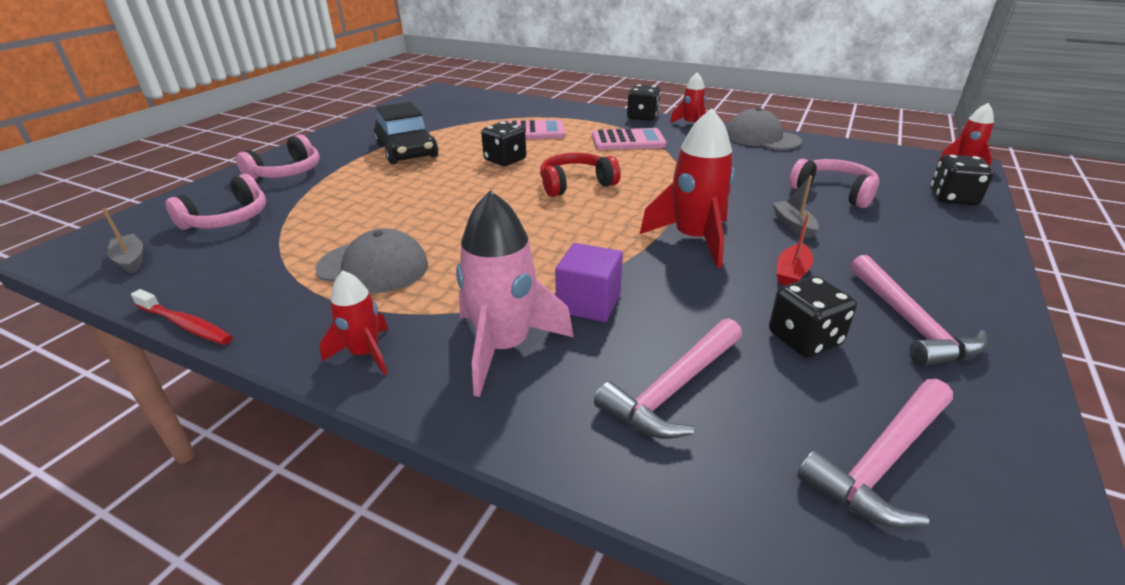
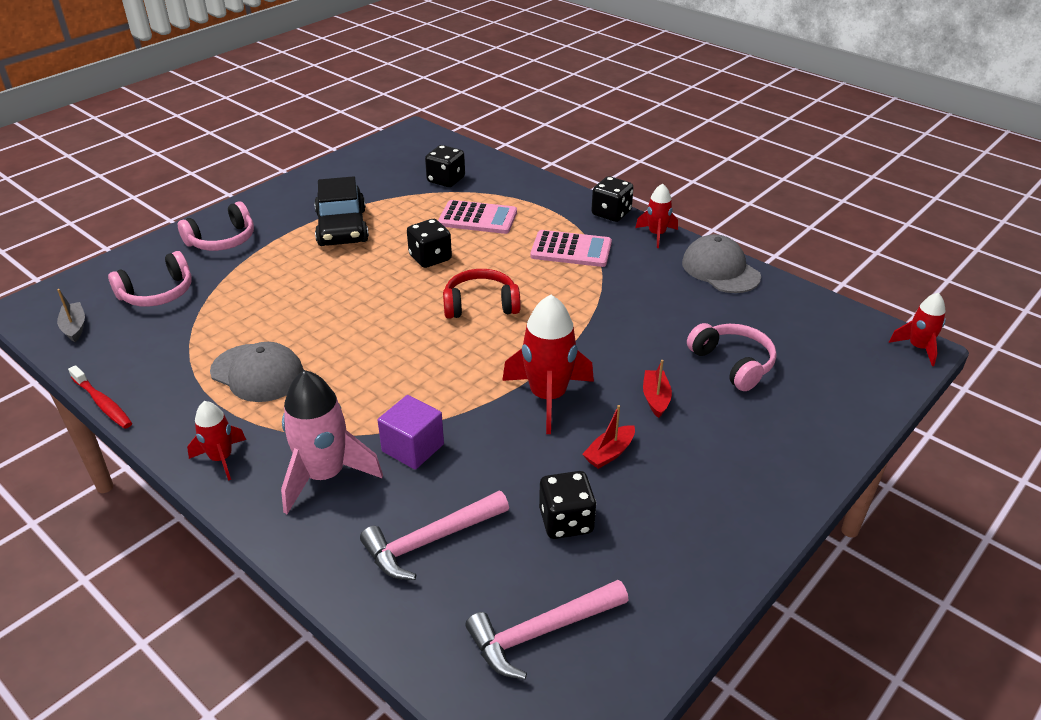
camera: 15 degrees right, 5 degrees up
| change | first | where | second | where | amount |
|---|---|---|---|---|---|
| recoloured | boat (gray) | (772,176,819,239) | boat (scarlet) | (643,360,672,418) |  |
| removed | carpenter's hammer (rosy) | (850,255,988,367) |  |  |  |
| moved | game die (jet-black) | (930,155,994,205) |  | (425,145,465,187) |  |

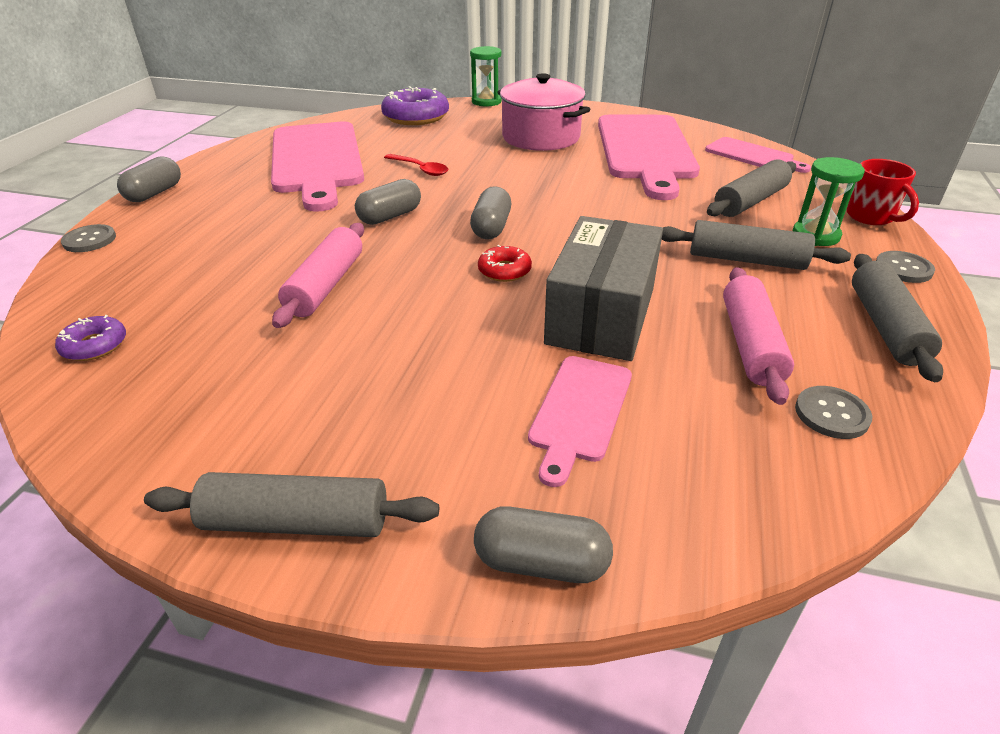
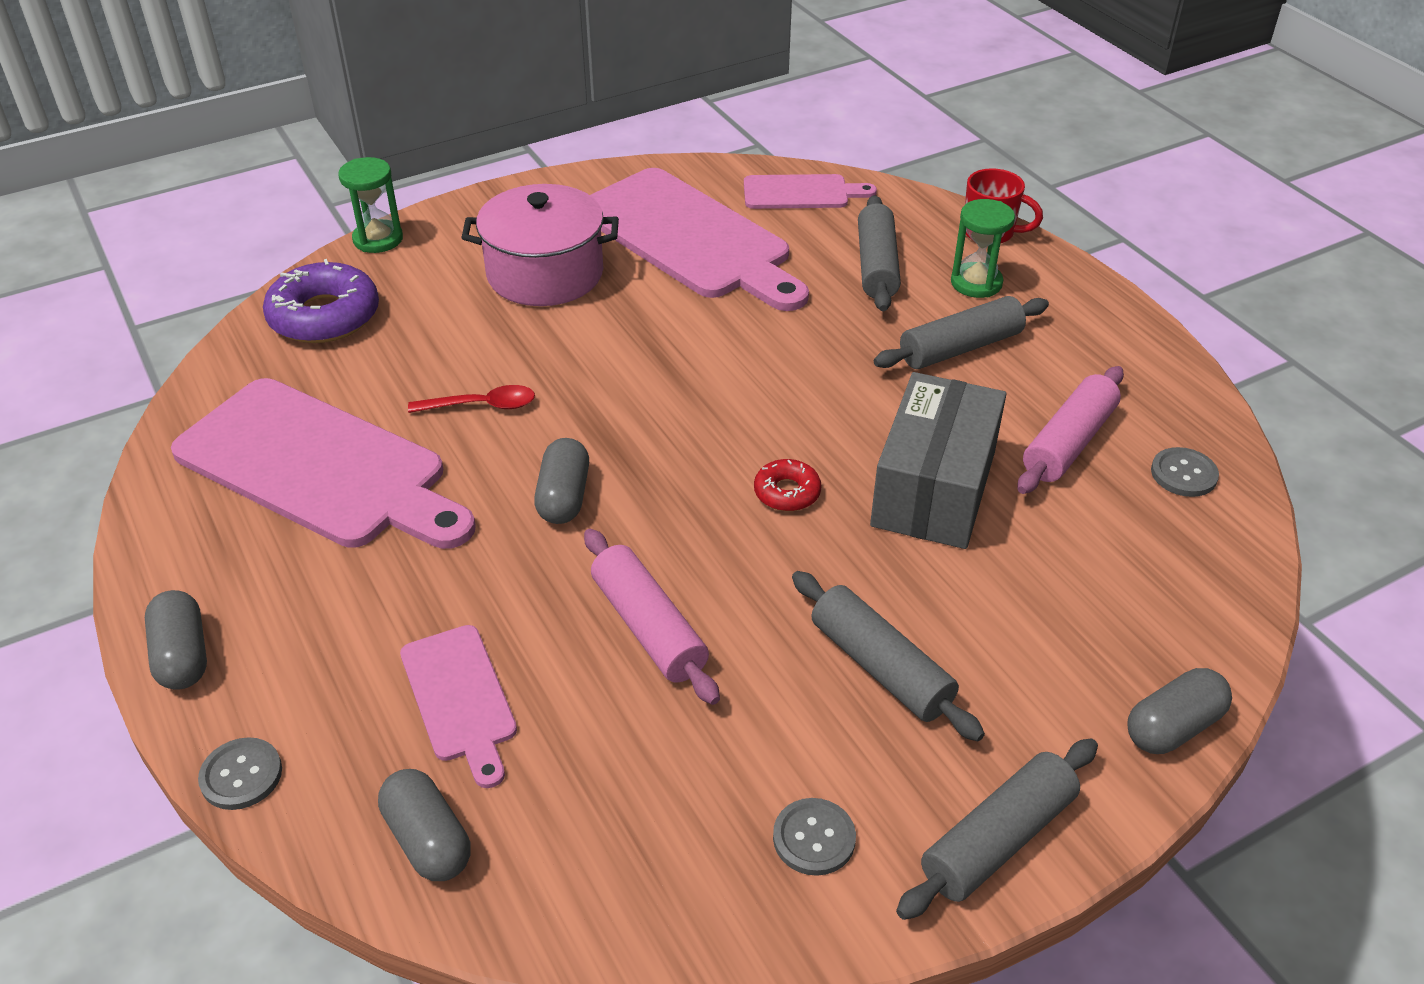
camera: 45 degrees left, 5 degrees up
| change | first | where | second | where | amount |
|---|---|---|---|---|---|
| removed | donut (royal purple) | (55,315,126,361) |  |  |  |
| moved | pill shape (gray) | (470,186,511,239) |  | (378,769,471,881) |  |
| moved | cutting board (rosy) | (528,356,632,487) |  | (400,625,517,788) |  |
| turned | parcel (gray) | (544,216,663,361) |  | (870,372,1006,549) | 45 degrees clockwise |
| turned | pastry roller (rosy) | (723,267,794,405) |  | (1018,366,1124,494) | 75 degrees clockwise |
| moved | pastry roller (gray) | (852,254,943,382) |  | (792,571,985,741) |  |
| moved | sewing button (gray) | (876,251,935,283) |  | (773,798,856,876) |  |

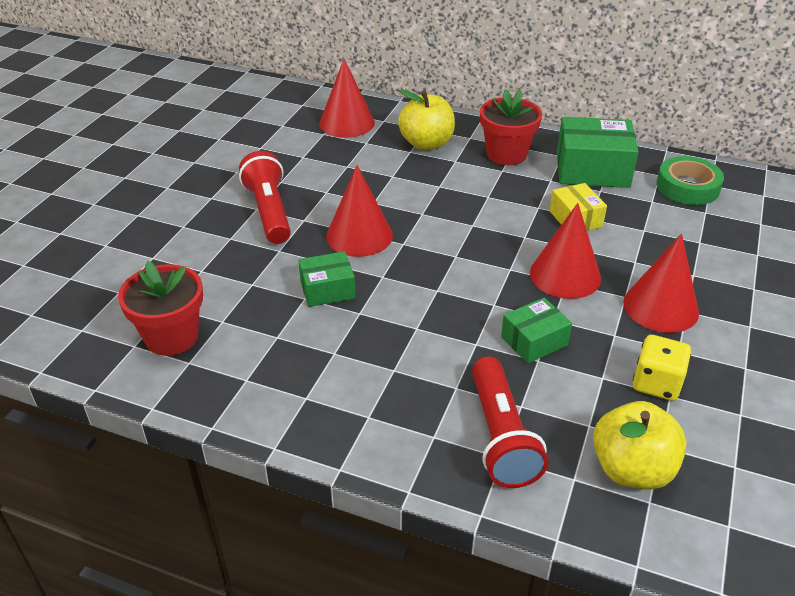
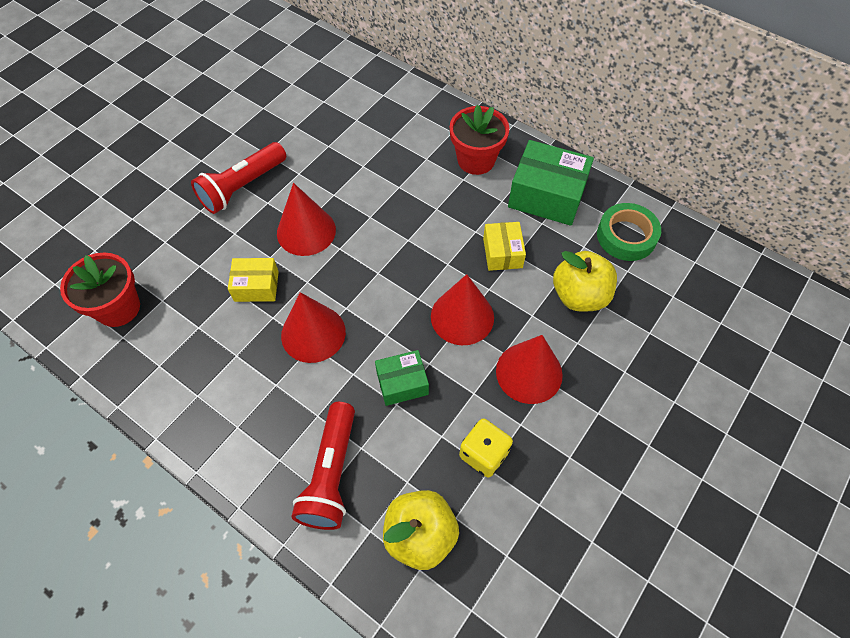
camera: 15 degrees right, 20 degrees up
| change | first | where | second | where | amount |
|---|---|---|---|---|---|
| turned | torch (scarlet) | (239,151,291,244) |  | (191,142,286,214) | 135 degrees counterclockwise |
| recoloured | parcel (leaf-green) | (298,251,355,307) | parcel (bright yellow) | (228,258,279,302) |  |
| moved | solid cone (scarlet) | (319,59,375,138) |  | (281,292,346,363) |  |
| moved | toy apple (bright yellow) | (398,89,455,150) |  | (553,251,617,311) |  |

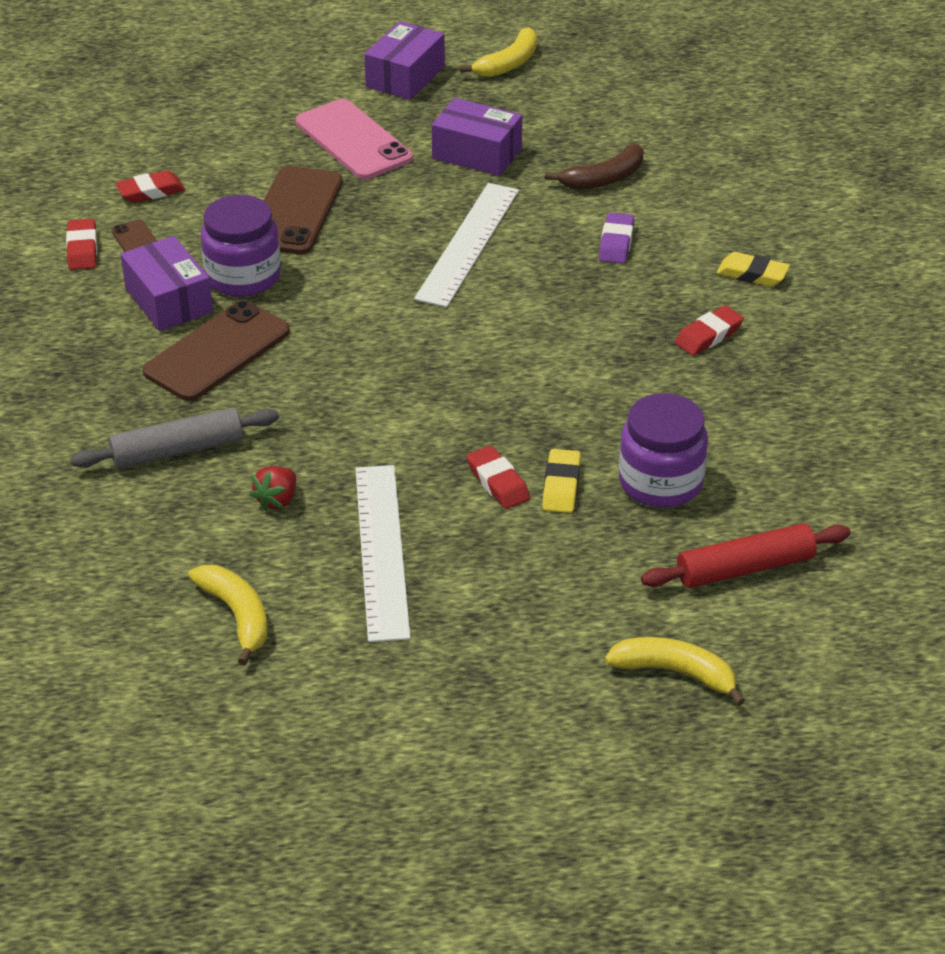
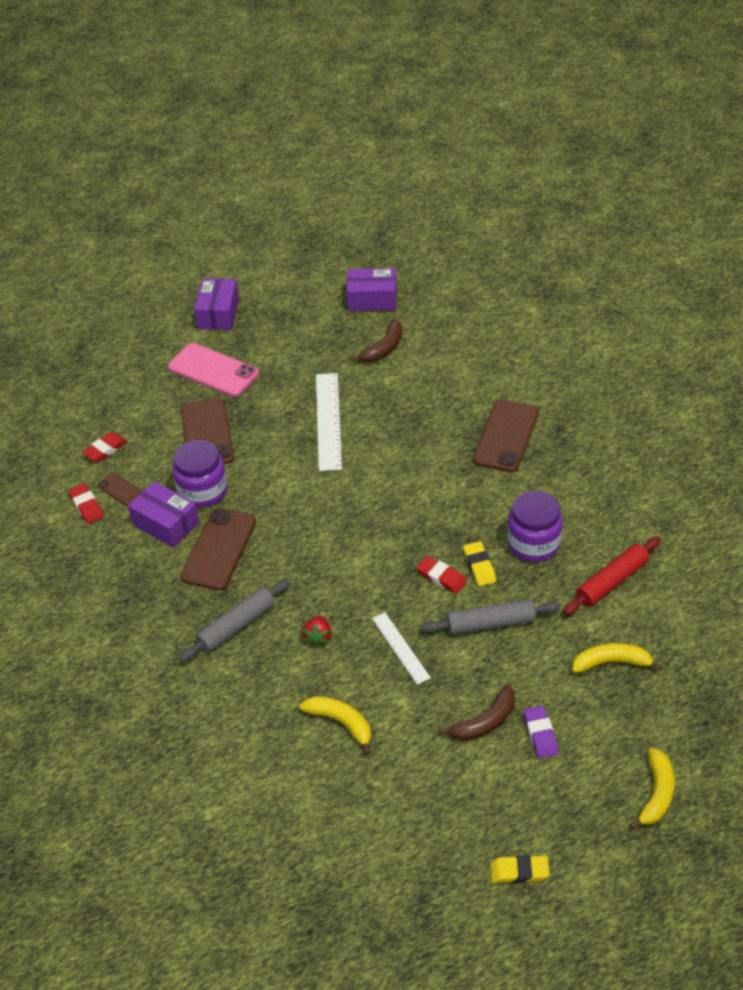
camera: 20 degrees left, 5 degrees up
| change | first | where | second | where | amount |
|---|---|---|---|---|---|
| resized | ruler (snow-white) | (355,465,411,642) |  | (372,612,431,685) | x0.60 |
| moved | parcel (royal purple) | (432,98,522,176) |  | (346,268,397,311) |  |
| moved | toy banana (bright yellow) | (460,27,537,77) |  | (629,748,675,829) |  |
| moved | pencil eraser (royal purple) | (599,212,634,264) |  | (524,706,559,759) |  |
| replaced | pencil eraser (scarlet) | (675,305,744,356) | phone (russet) | (473,399,539,472) |  |
| moved | pencil eraser (bright yellow) | (717,252,790,287) |  | (490,855,550,884) |  |
| added |  |  | pastry roller (gray) | (421,599,560,635) |  |
| added |  |  | toy banana (russet) | (437,685,515,741) |  |

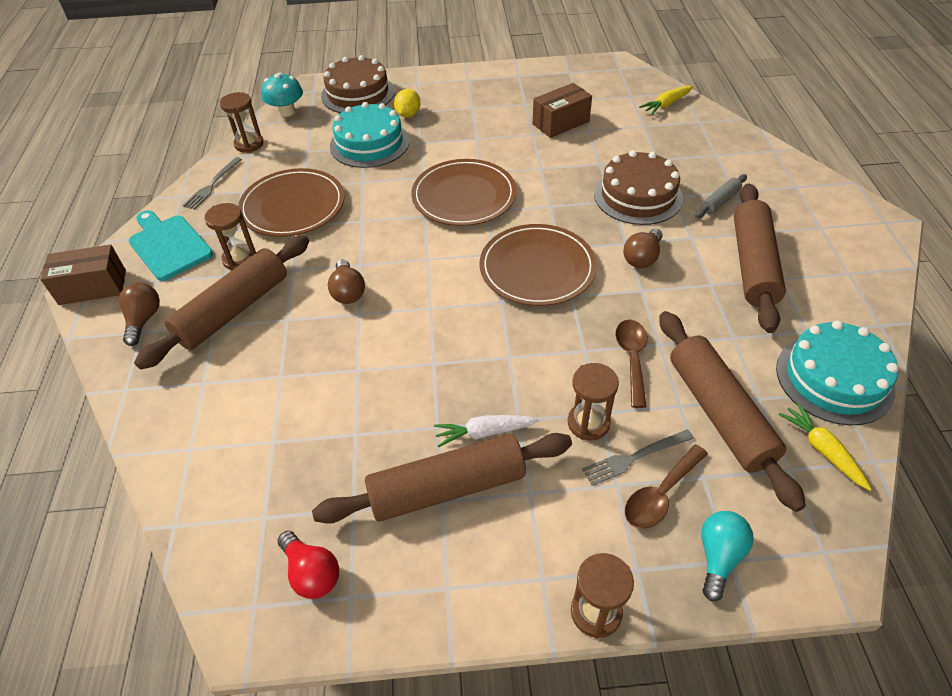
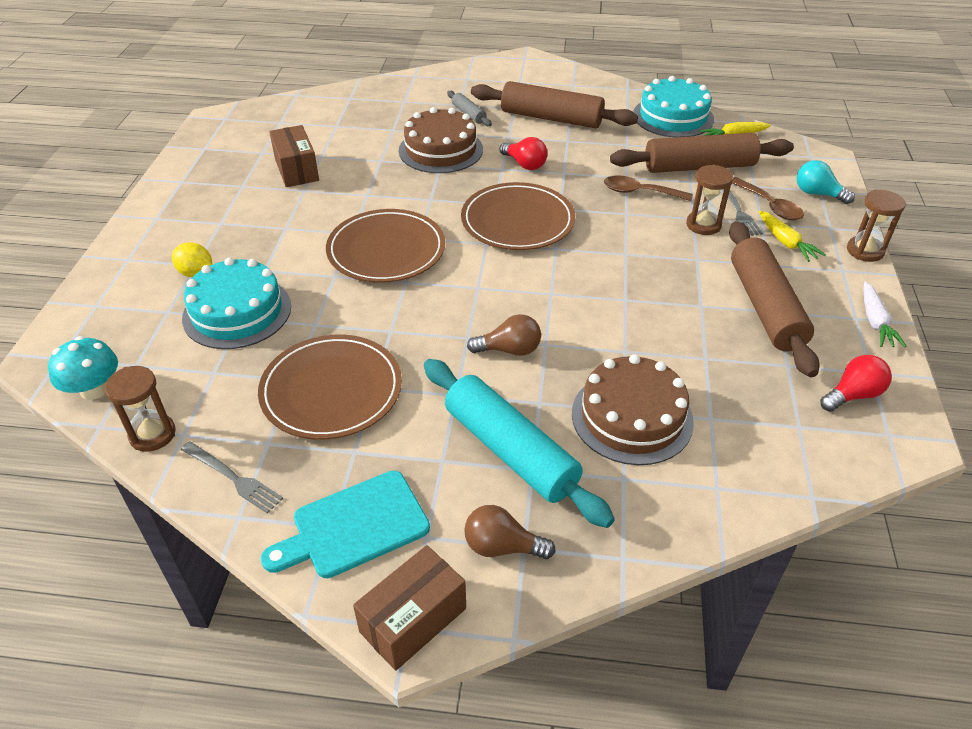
camera: 80 degrees left, 5 degrees down
| change | first | where | second | where | amount |
|---|---|---|---|---|---|
| turned | parcel (russet) | (40,245,126,305) |  | (353,545,466,671) | 45 degrees clockwise |
| recoloured | pastry roller (russet) | (134,235,309,370) | pastry roller (turquoise) | (424,359,615,528) |  |
| removed | hourglass (russet) | (204,203,256,271) |  |  |  |
| moved | layer cake (russet) | (321,55,395,113) |  | (572,354,694,465) |  |
| moved | toy carrot (snow-white) | (434,415,539,447) |  | (863,281,907,347) |  |
| recoloured | bulb (russet) | (623,229,662,268) | bulb (scarlet) | (499,137,548,170) |  |
| moved | toy carrot (bright yellow) | (639,86,693,115) |  | (759,211,826,262) |  |

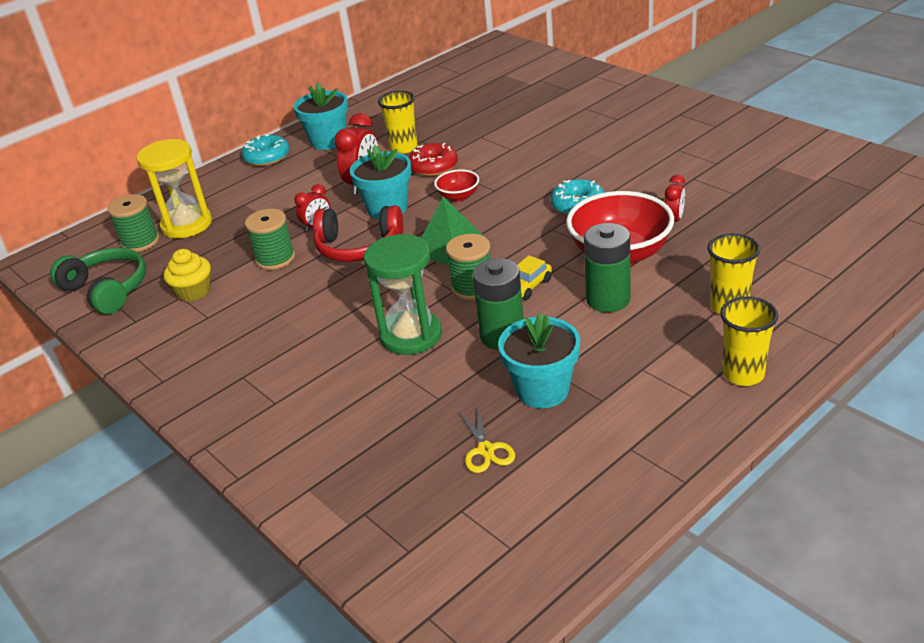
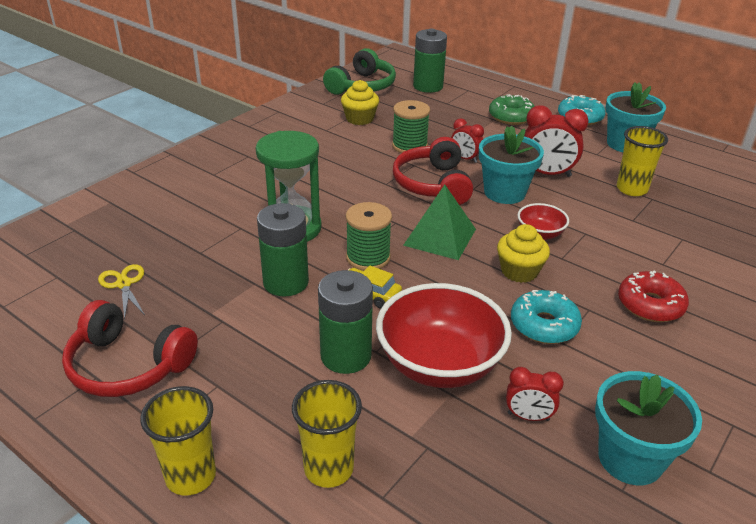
camera: 75 degrees right, 0 degrees up
| change | first | where | second | where | amount |
|---|---|---|---|---|---|
| replaced | reel of thread (leaf-green) | (107,194,159,252) | power cell (leaf-green) | (413,29,447,93) |  |
| removed | hourglass (bright yellow) | (136,139,212,238) |  |  |  |
| moved | donut (scarlet) | (409,143,458,176) |  | (618,271,689,322) |  |
| turned | shears (bright yellow) | (459,408,515,473) |  | (98,264,145,320) | 90 degrees clockwise |
| moved | flower pot (turquoise) | (498,313,580,408) |  | (595,371,702,485) |  |
| added |  |  | headset (scarlet) | (62,300,198,397) |  |
| added |  |  | donut (leaf-green) | (489,94,534,125) |  |
| added |  |  | muffin (bright yellow) | (497,224,550,283) |  |

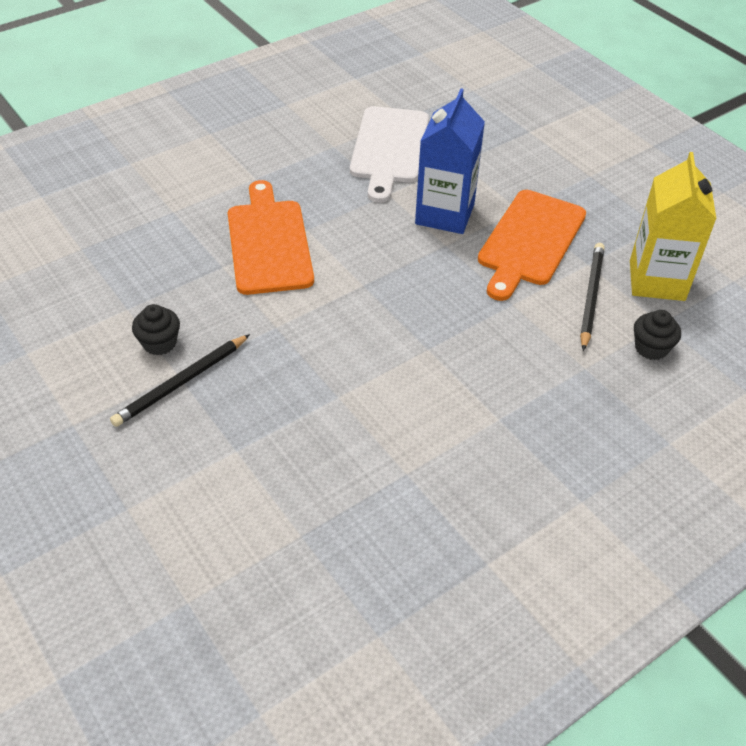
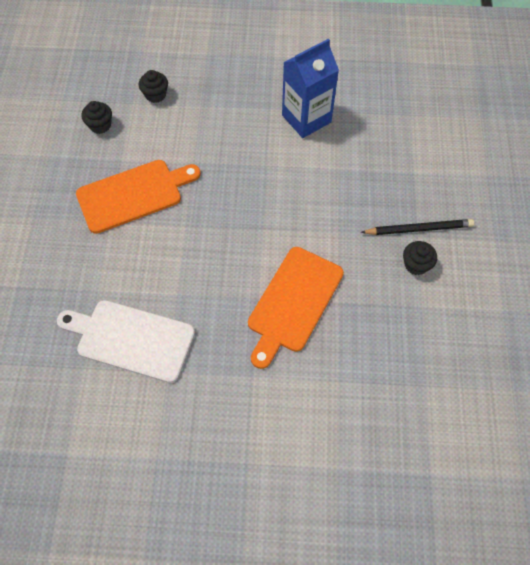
camera: 140 degrees left, 15 degrees up
| change | first | where | second | where | amount |
|---|---|---|---|---|---|
| turned | cutting board (snow-white) | (350,106,429,203) |  | (57,300,195,383) | 120 degrees counterclockwise |
| moved | juice carton (royal blue) | (415,88,485,234) |  | (282,39,339,138) |  |
| removed | lead pencil (jet-black) | (580,243,605,351) |  |  |  |
| replaced | juice carton (bright yellow) | (630,152,716,301) | muffin (jet-black) | (82,101,112,134) |  |

